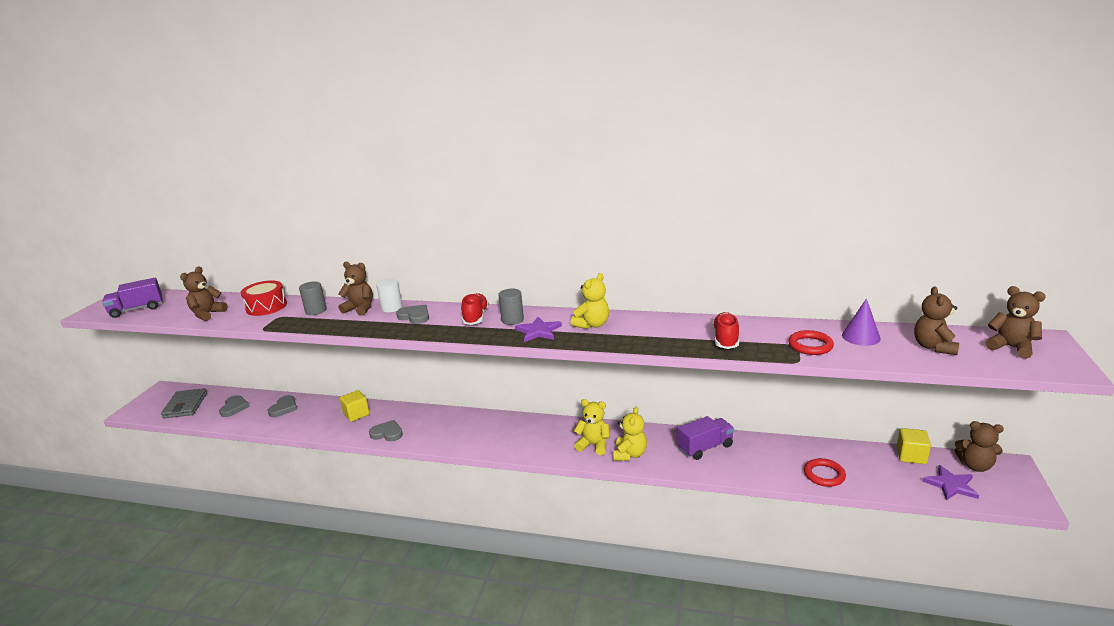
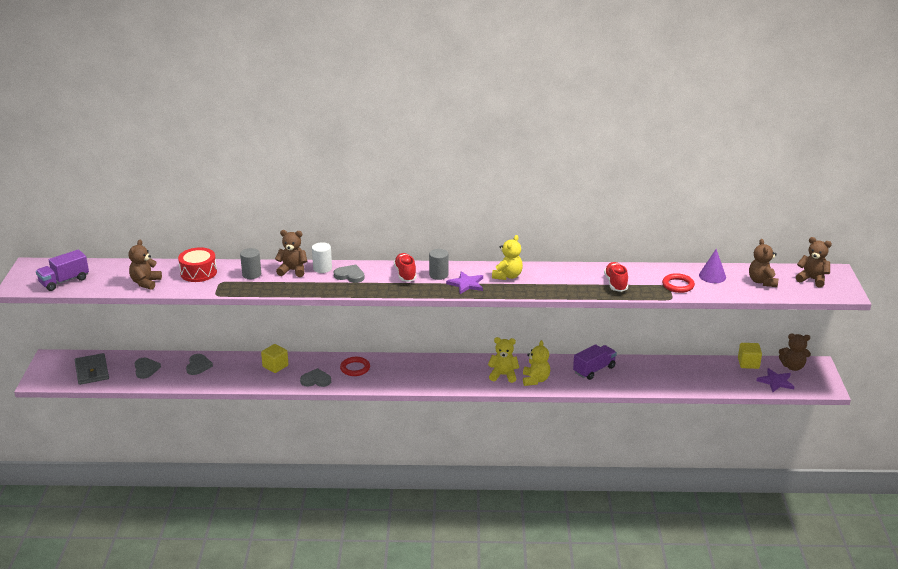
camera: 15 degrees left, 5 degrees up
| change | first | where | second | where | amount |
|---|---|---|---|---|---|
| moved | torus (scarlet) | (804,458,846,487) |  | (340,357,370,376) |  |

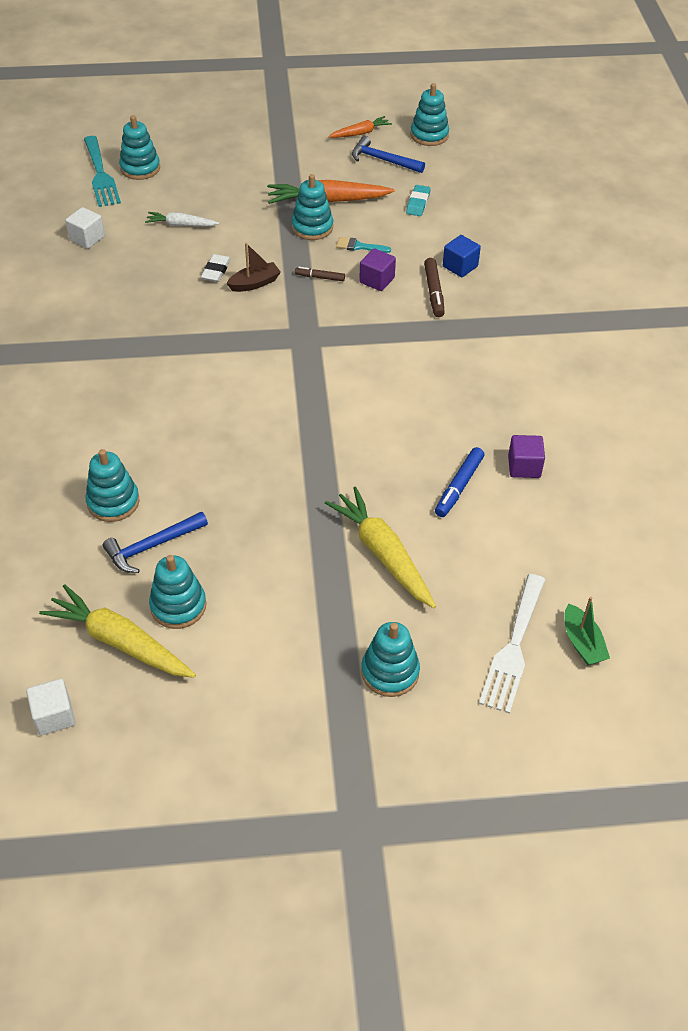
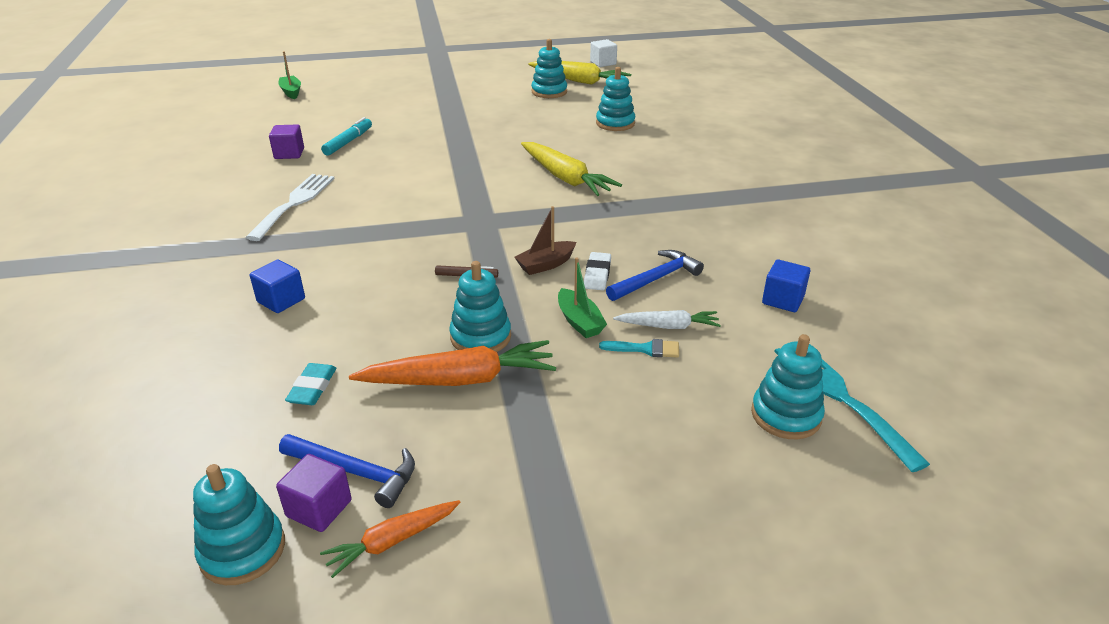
camera: 175 degrees right, 15 degrees down
| change | first | where | second | where | amount |
|---|---|---|---|---|---|
| recoloured | solid cube (snow-white) | (65,207,105,249) | solid cube (royal blue) | (762,259,810,312) |  |
| moved | carpenter's hammer (royal blue) | (103,511,208,573) |  | (606,250,704,301) |  |
| moved | toy carrot (bright yellow) | (325,486,436,608) |  | (521,142,622,196) |  |
| moved | brush (turquoise) | (336,237,391,253) |  | (599,339,679,358) |  |
| moved | solid cube (royal purple) | (359,249,396,291) |  | (276,454,352,532) |  |
| removed | stacking toy (turquoise) | (361,622,420,697) |  |  |  |
| removed | marker (russet) | (424,258,445,317) |  |  |  |
| recoloured | marker (royal blue) | (435,447,484,517) | marker (turquoise) | (321,117,372,155) |  |
| moved | fork (snow-white) | (479,574,545,714) |  | (245,174,335,241) |  |
| added |  |  | boat (leaf-green) | (558,258,607,338) |  |

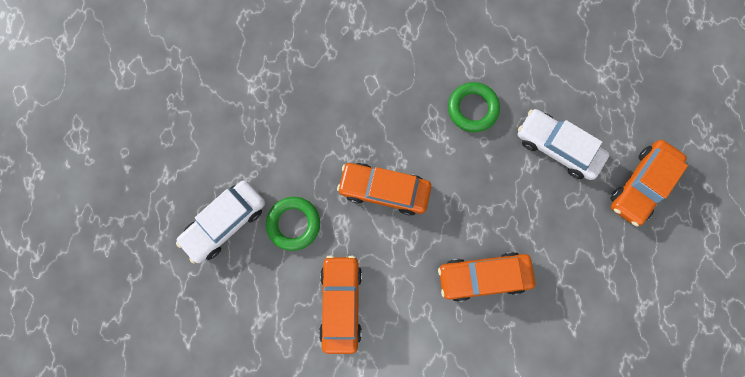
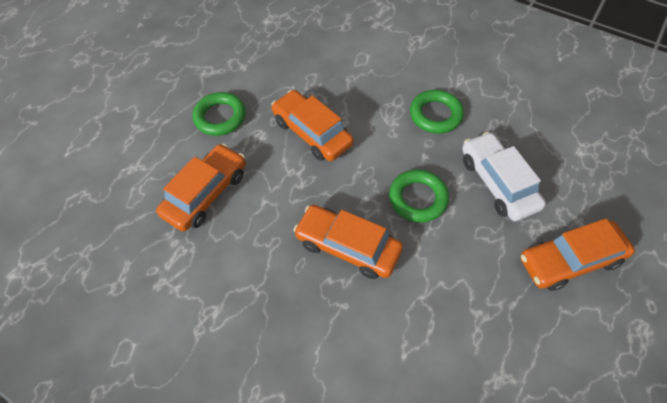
camera: 35 degrees right, 20 degrees down
| change | first | where | second | where | amount |
|---|---|---|---|---|---|
| removed | automobile (snow-white) | (176,180,265,264) |  |  |  |
| added |  |  | torus (leaf-green) | (389,169,449,223) |  |

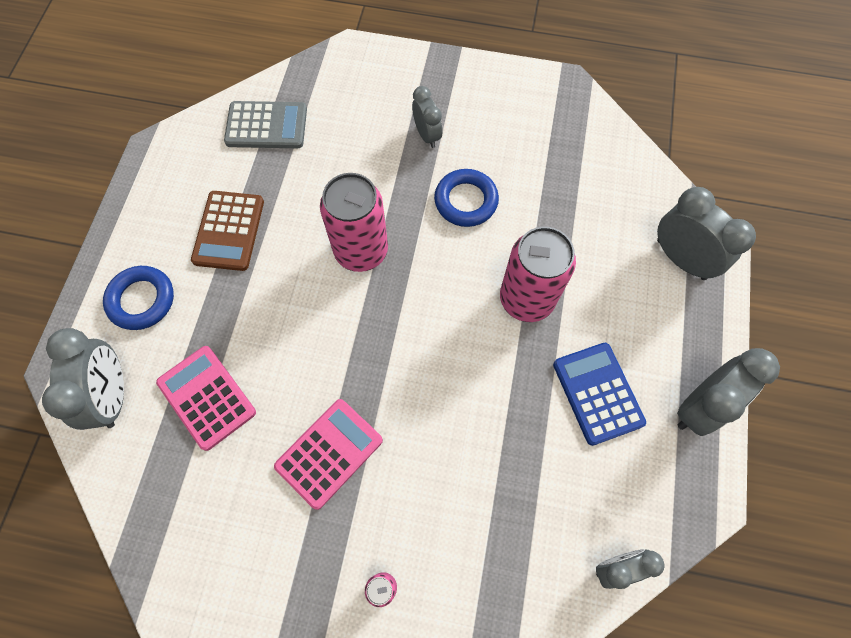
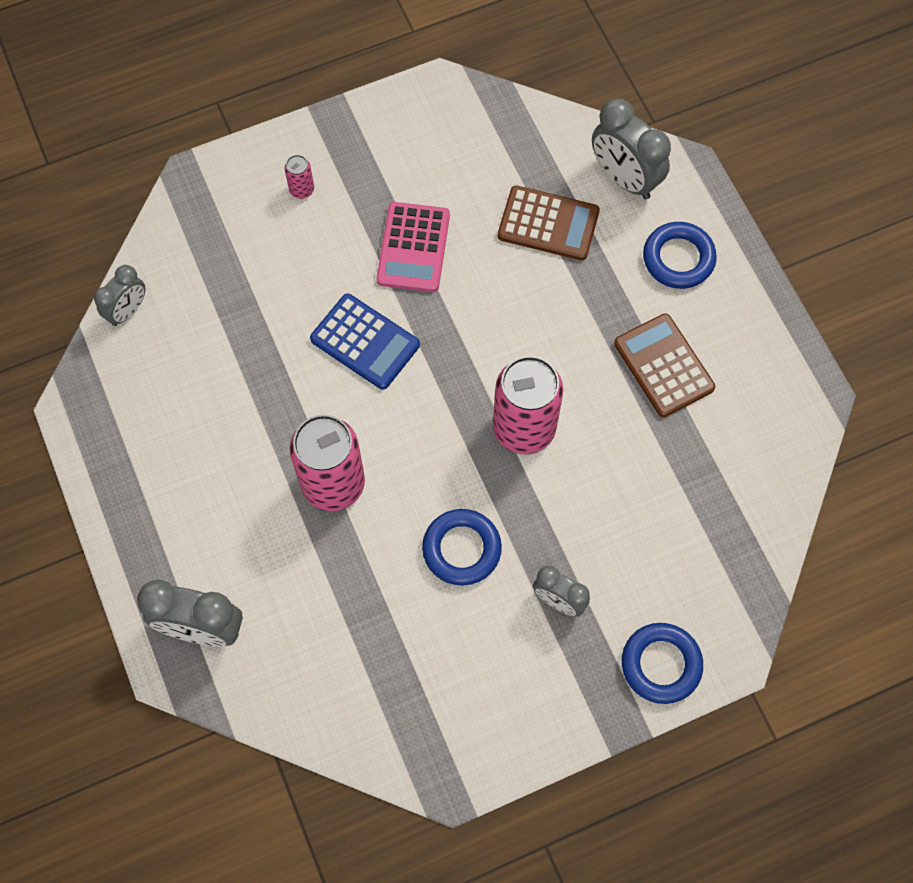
camera: 145 degrees right, 0 degrees up
| change | first | where | second | where | amount |
|---|---|---|---|---|---|
| recoloured | adding machine (rosy) | (156,346,256,451) | adding machine (russet) | (498,185,600,260) |  |
| removed | adding machine (gray) | (224,101,307,148) |  |  |  |
| moved | adding machine (royal blue) | (553,343,646,446) |  | (310,294,420,390) |  |
| removed | clock (gray) | (677,348,780,436) |  |  |  |
| added |  |  | torus (royal blue) | (622,623,703,704) |  |

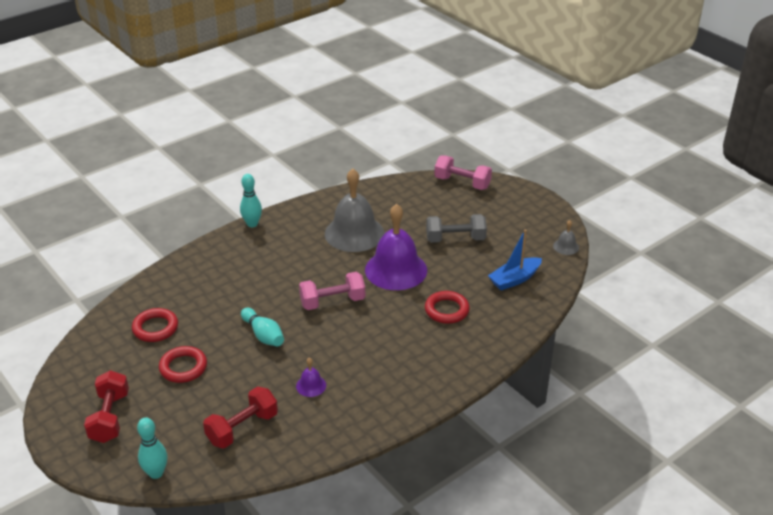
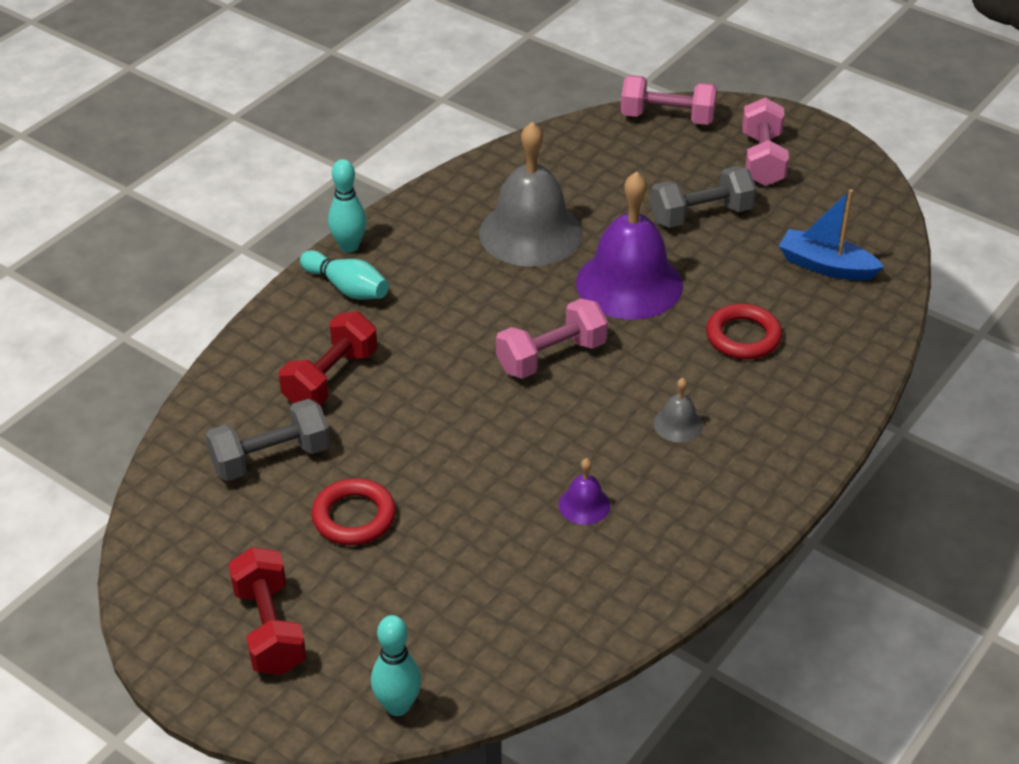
camera: 15 degrees left, 5 degrees up
| change | first | where | second | where | amount |
|---|---|---|---|---|---|
| replaced | torus (scarlet) | (132,308,178,342) | hand weight (gray) | (206,399,330,481) |  |
| moved | hand weight (scarlet) | (203,387,278,448) |  | (279,312,377,406) |  |
| moved | skittle (turquoise) | (241,308,284,346) |  | (300,250,389,300) |  |
| turned | boat (royal blue) | (488,229,542,290) |  | (779,189,884,281) | 75 degrees clockwise |
| moved | school bell (gray) | (553,220,579,255) |  | (654,378,703,442) |  |
| added |  |  | hand weight (rosy) | (742,98,789,186) |  |

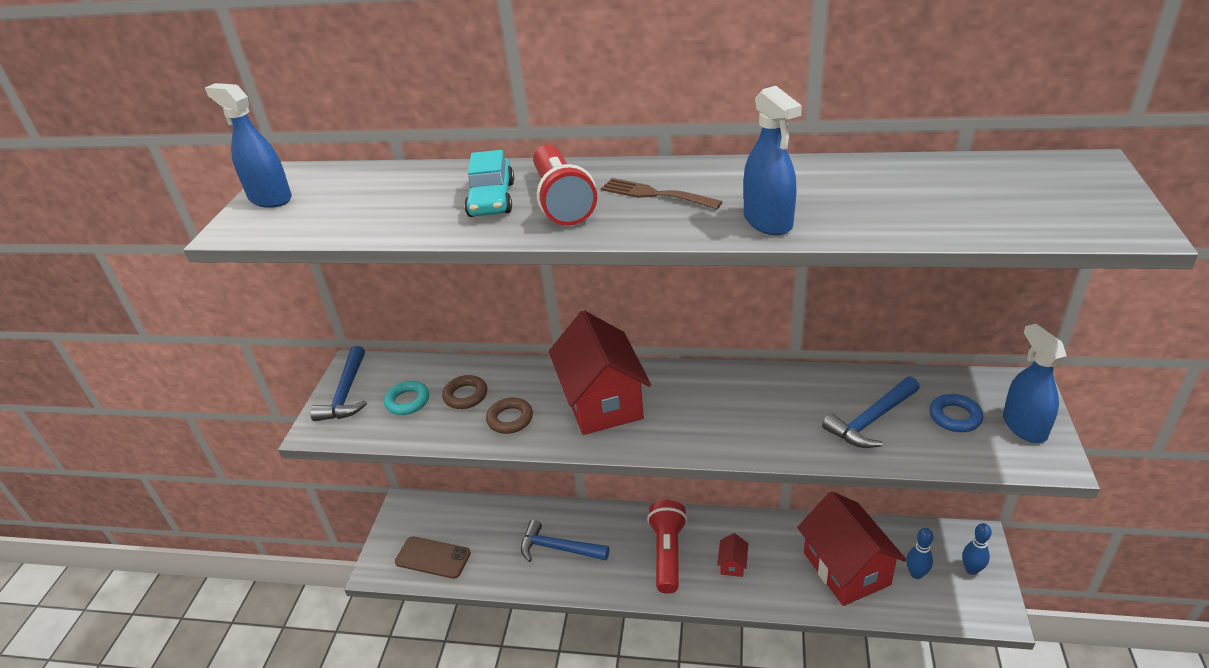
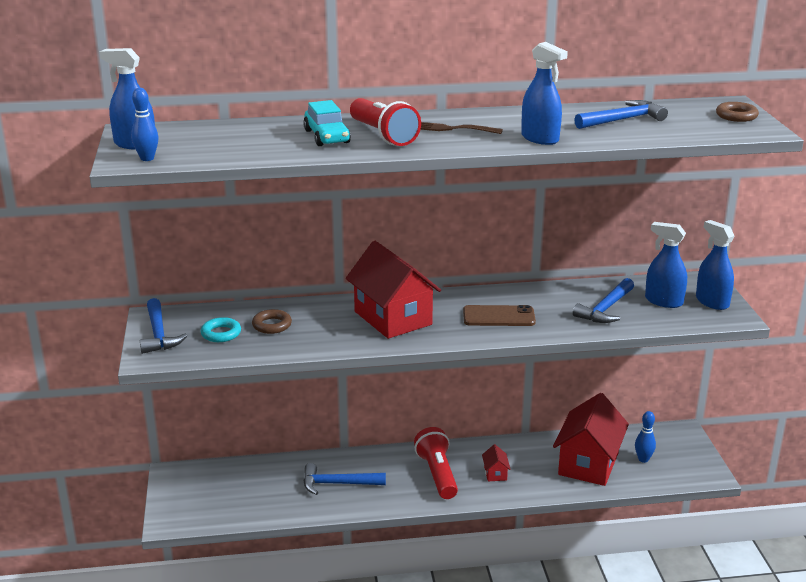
camera: 20 degrees left, 10 degrees down
| change | first | where | second | where | amount |
|---|---|---|---|---|---|
| moved | phone (russet) | (395,536,471,579) |  | (463,305,536,326) |  |
| moved | torus (russet) | (486,398,533,434) |  | (716,102,759,122) |  |
| turned | cottage (scarlet) | (797,491,906,606) |  | (553,393,629,486) | 60 degrees clockwise |
| replaced | torus (royal blue) | (929,394,983,432) | spray bottle (royal blue) | (645,222,687,308) |  |
| moved | skittle (royal blue) | (962,523,992,575) |  | (131,88,159,161) |  |
| added |  |  | carpenter's hammer (royal blue) | (574,100,668,129) |  |

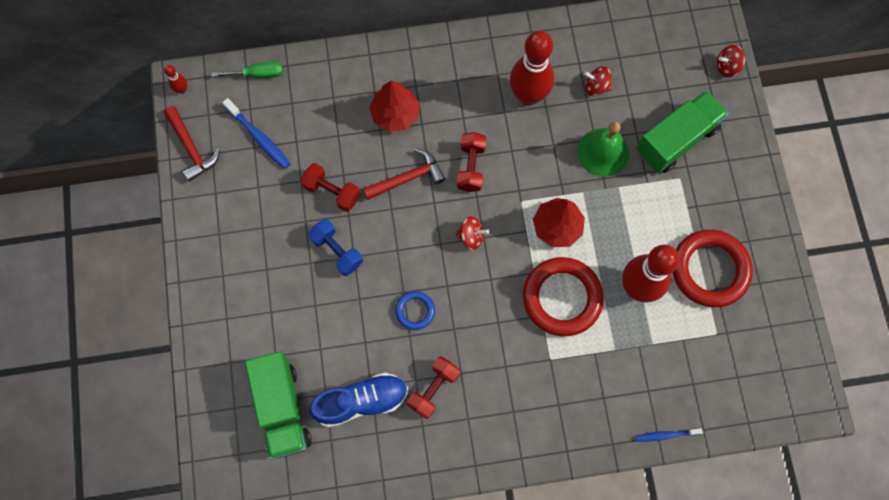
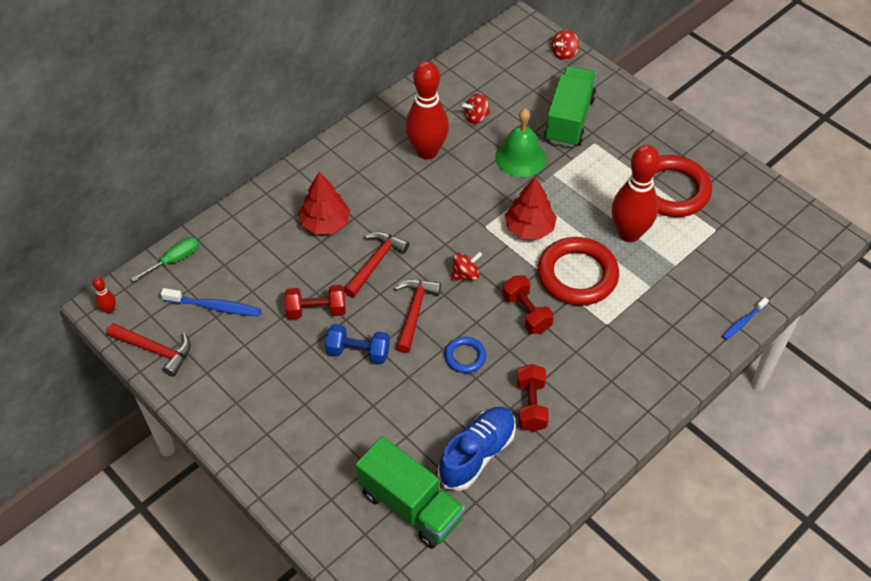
camera: 35 degrees left, 20 degrees down
| change | first | where | second | where | amount |
|---|---|---|---|---|---|
| moved | hand weight (scarlet) | (457,132,487,192) |  | (502,275,554,334) |  |
| added |  |  | carpenter's hammer (scarlet) | (394,279,441,353) |  |

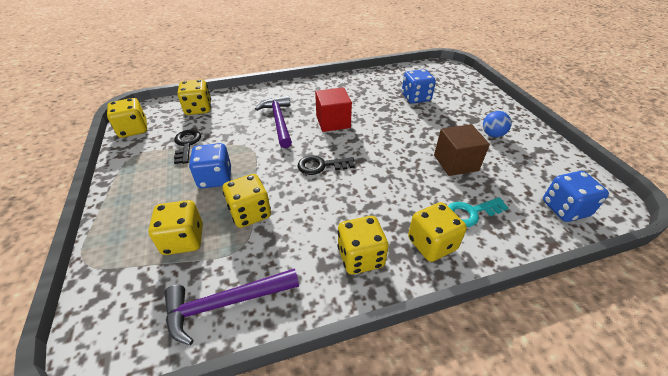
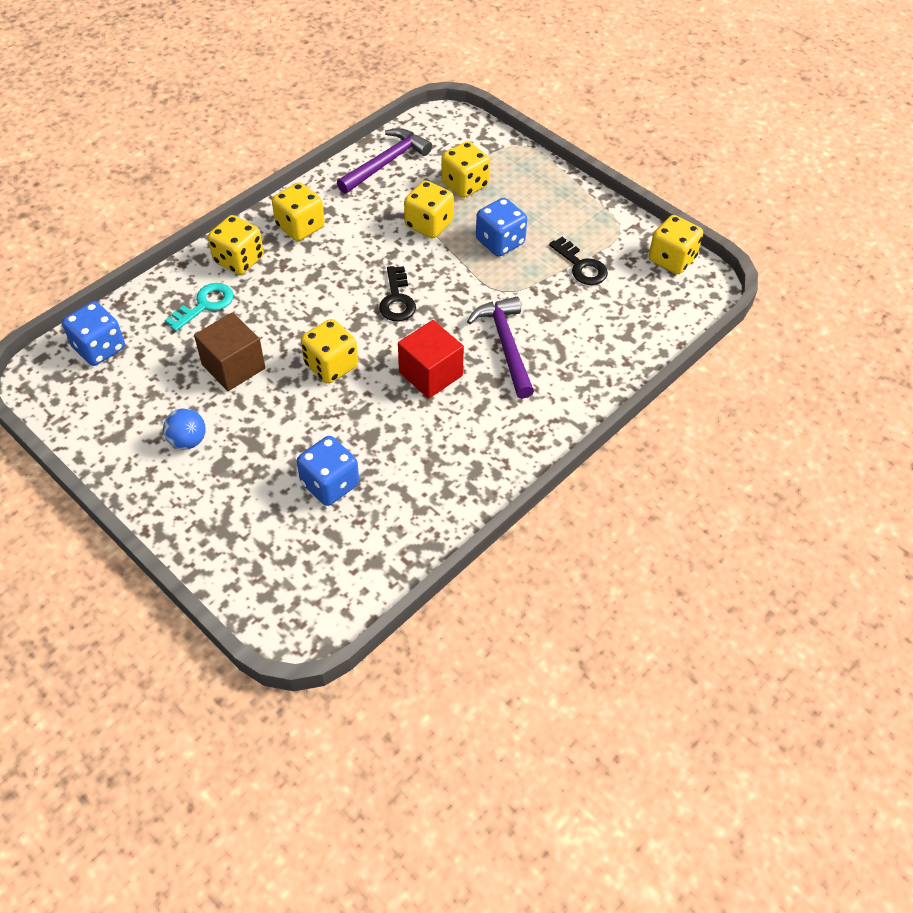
camera: 150 degrees right, 10 degrees up
| change | first | where | second | where | amount |
|---|---|---|---|---|---|
| moved | game die (bright yellow) | (177,79,211,115) |  | (301,319,358,384) |  |
| turned | carpenter's hammer (royal purple) | (255,95,292,148) |  | (467,297,534,399) | 150 degrees counterclockwise |
| turned | door key (jet-black) | (298,155,355,175) |  | (379,266,416,321) | 120 degrees clockwise |

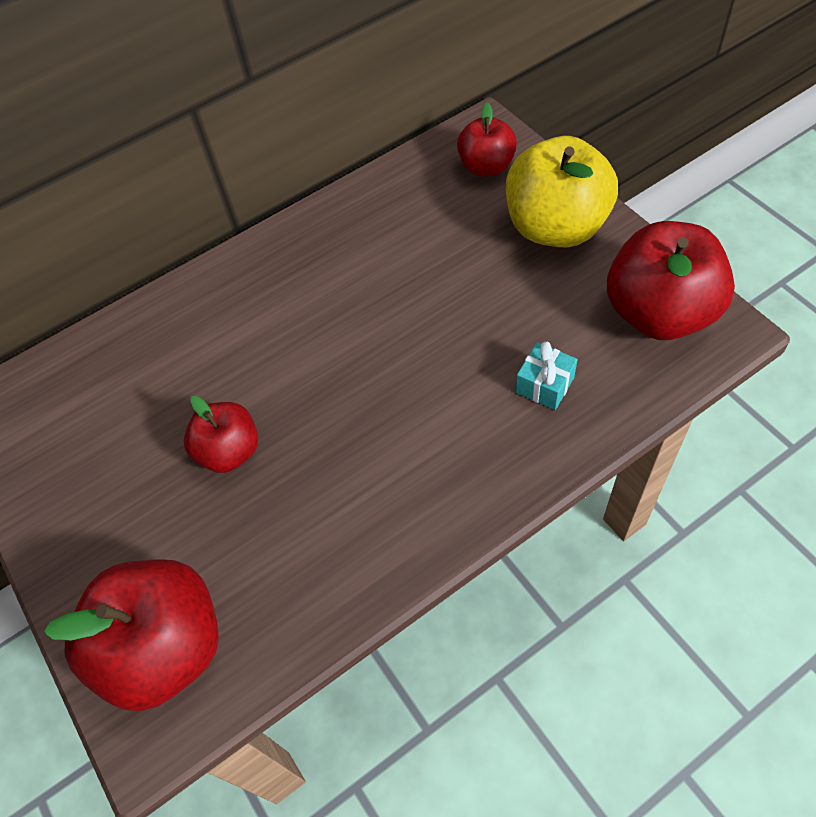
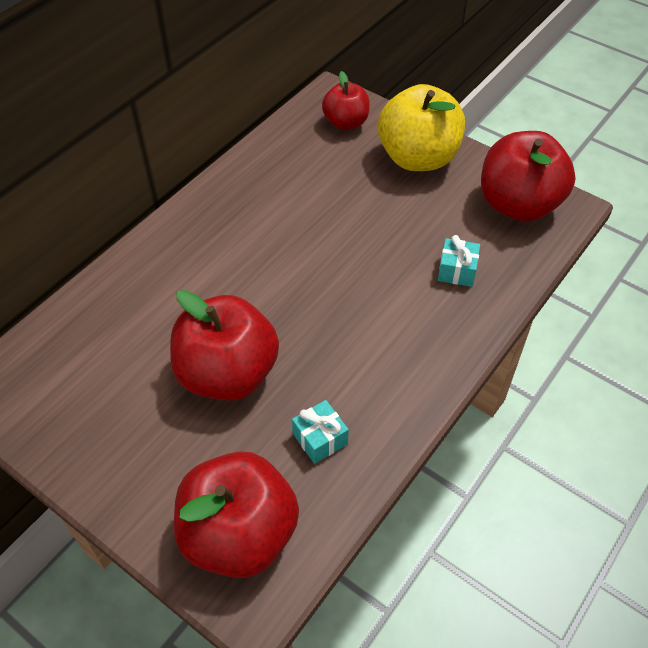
camera: 25 degrees left, 5 degrees down
| change | first | where | second | where | amount |
|---|---|---|---|---|---|
| resized | toy apple (scarlet) | (184,396,258,473) |  | (170,290,279,401) | x1.72 |
| added |  |  | wrapped gift (turquoise) | (292,400,349,464) |  |

